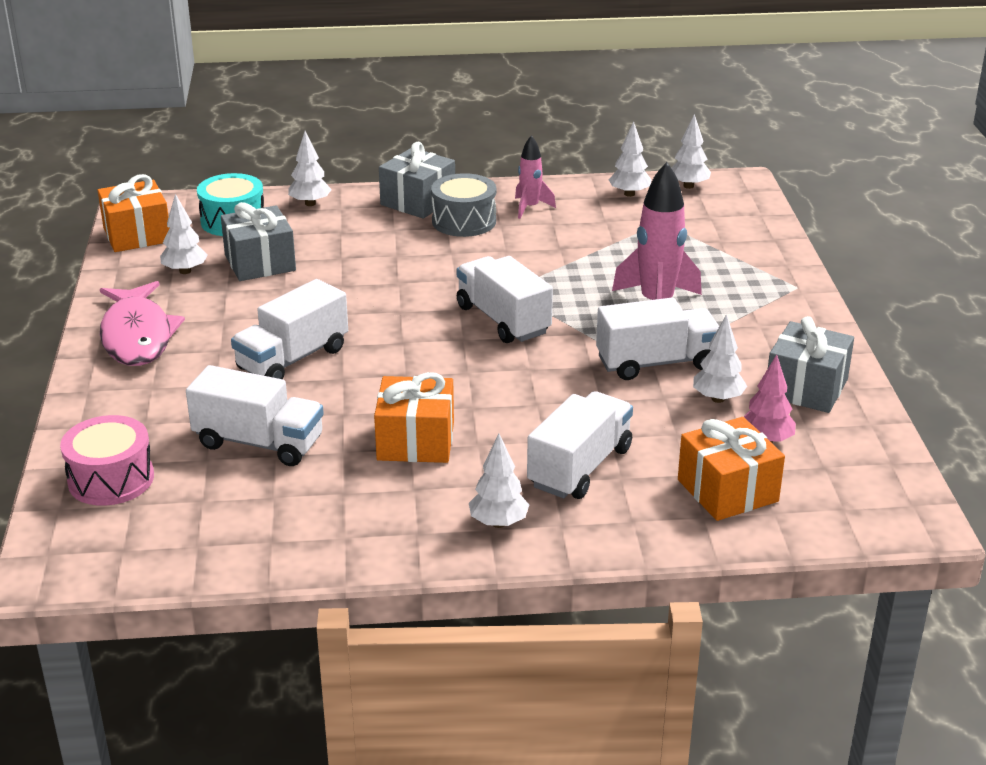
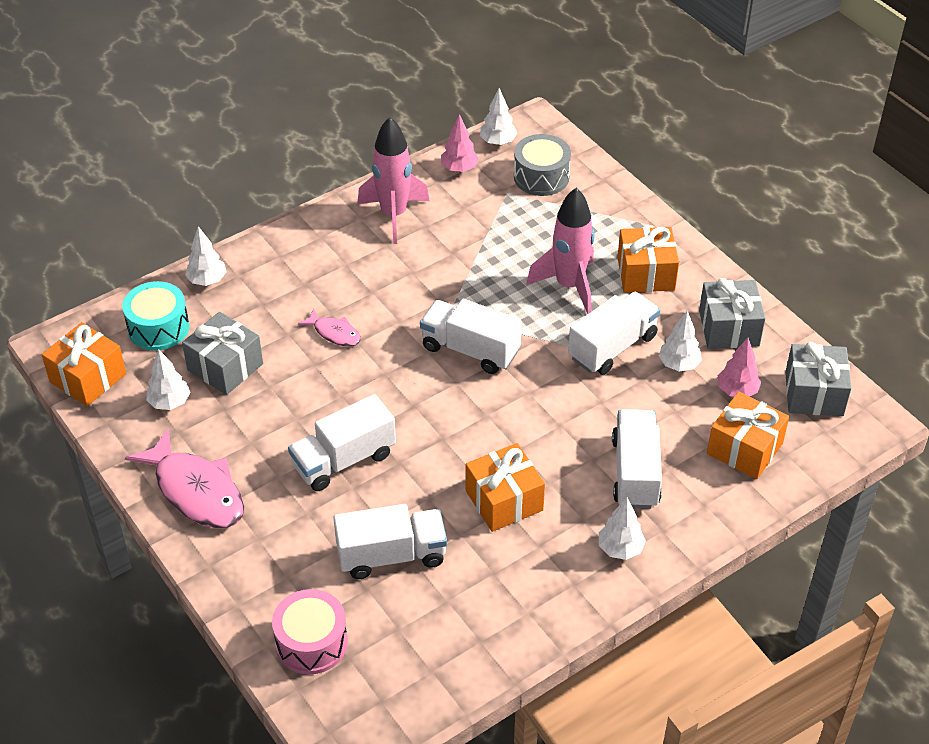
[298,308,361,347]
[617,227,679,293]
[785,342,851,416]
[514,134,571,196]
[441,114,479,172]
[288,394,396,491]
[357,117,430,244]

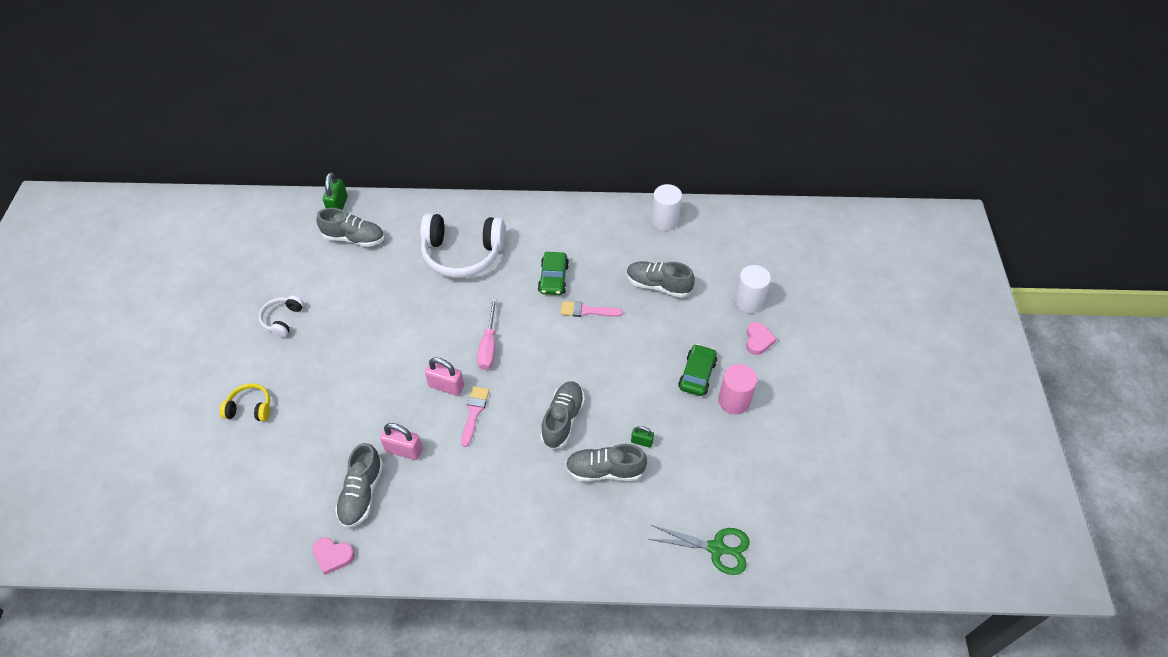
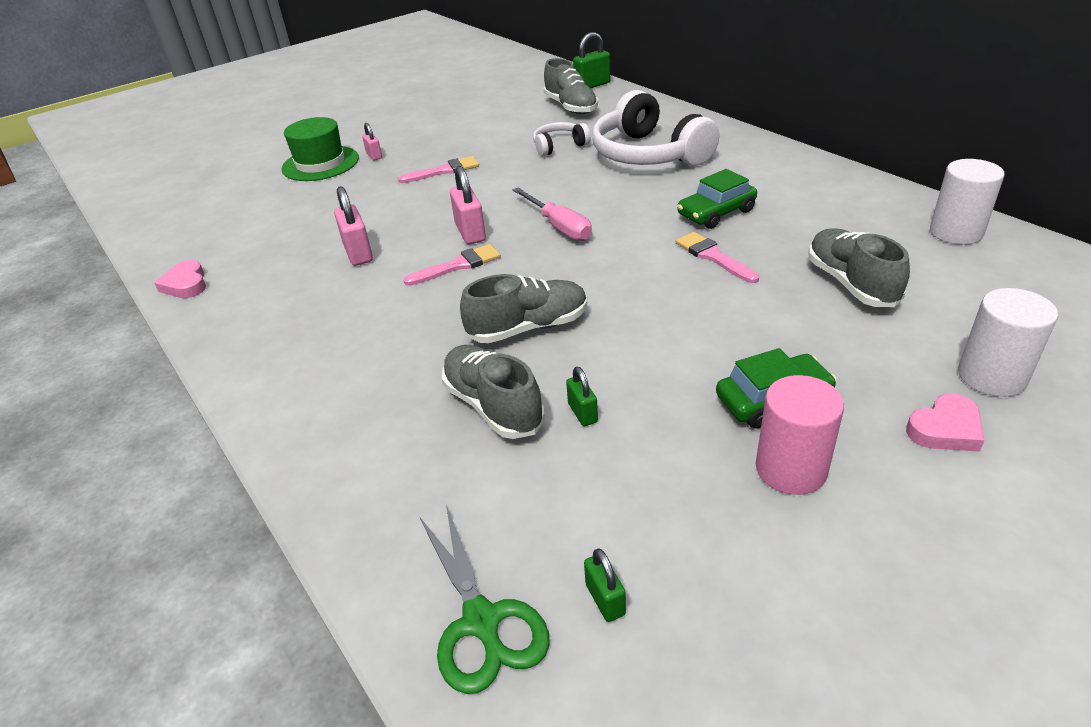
[335,443,383,528] (first image)
[362,123,382,160]
[398,156,479,183]
[584,548,626,622]
[533,122,591,156]
[281,117,359,181]
[513,187,592,241]

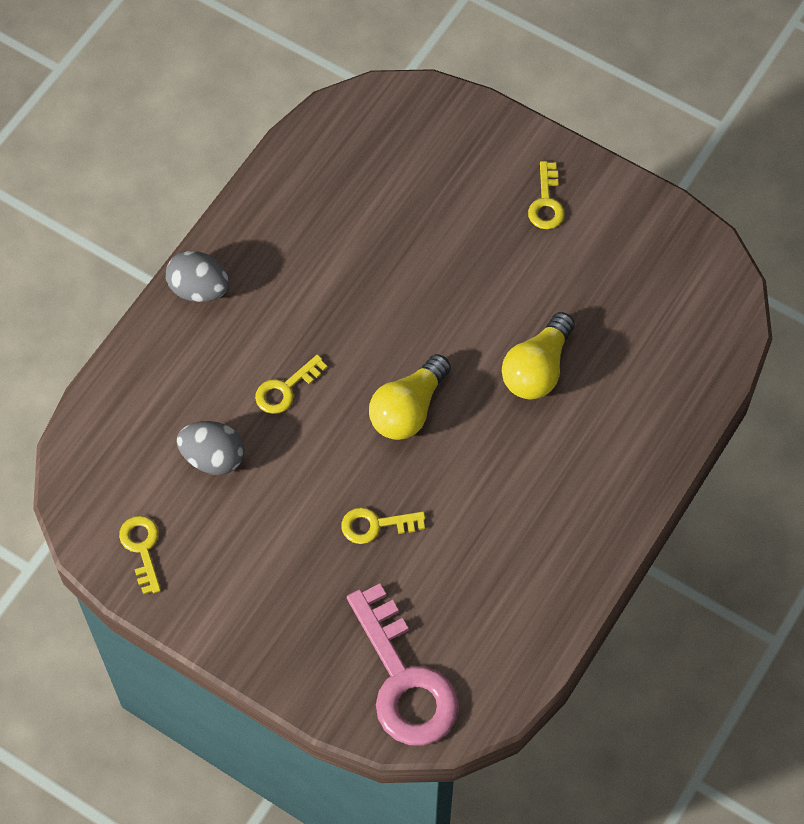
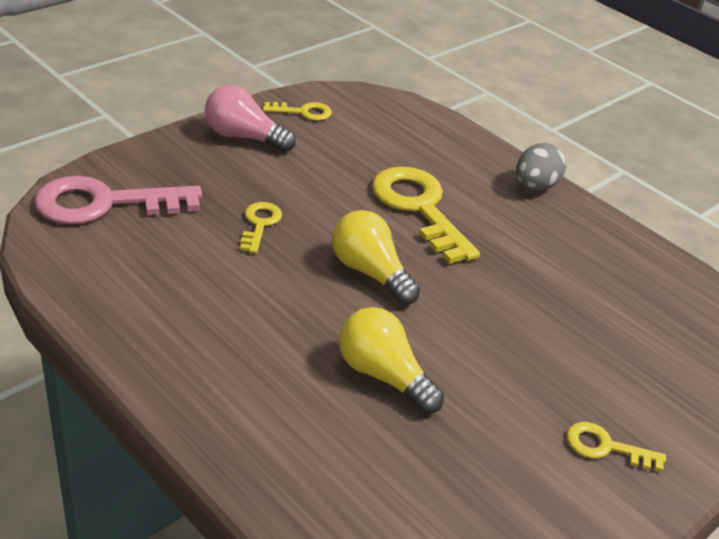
[176,421,245,475] (first image)
[205,85,296,152]
[372,166,480,264]

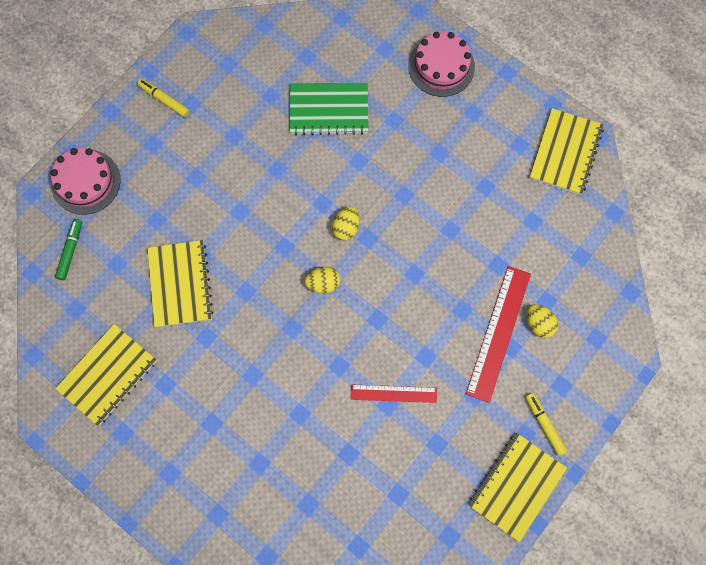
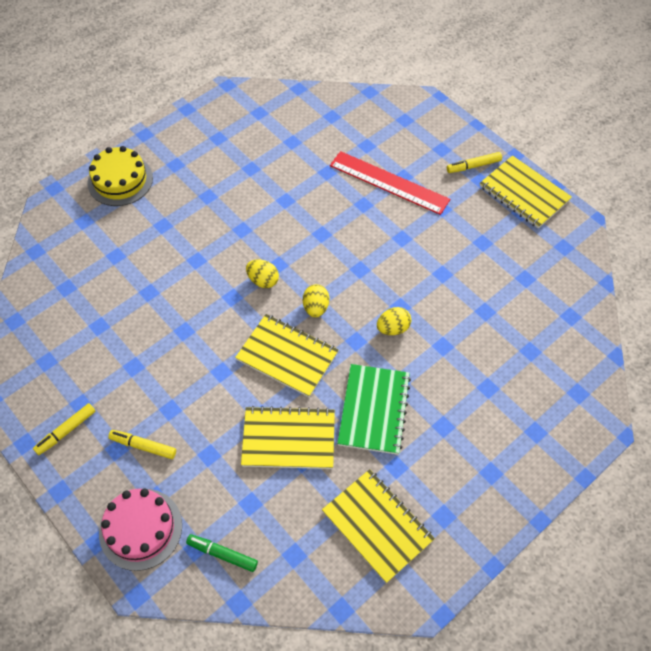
[351,385,437,403] (first image)
[108,430,176,459]
[337,364,411,455]
[377,307,411,335]
[235,314,338,397]
[87,146,153,206]

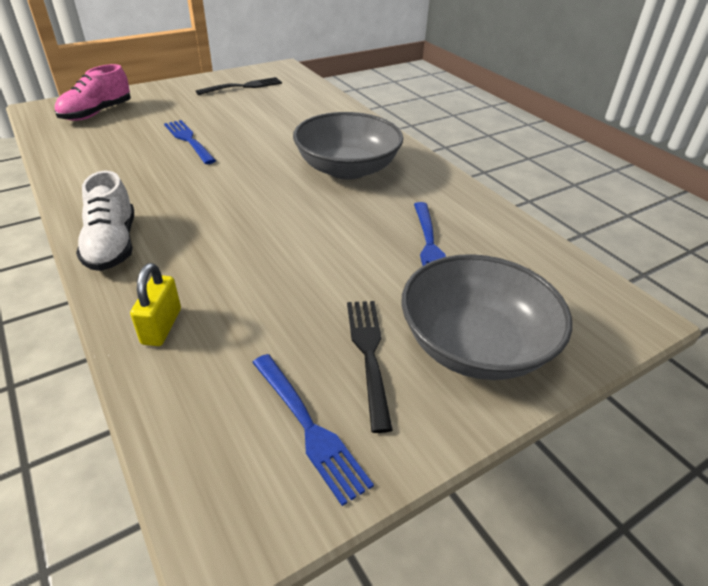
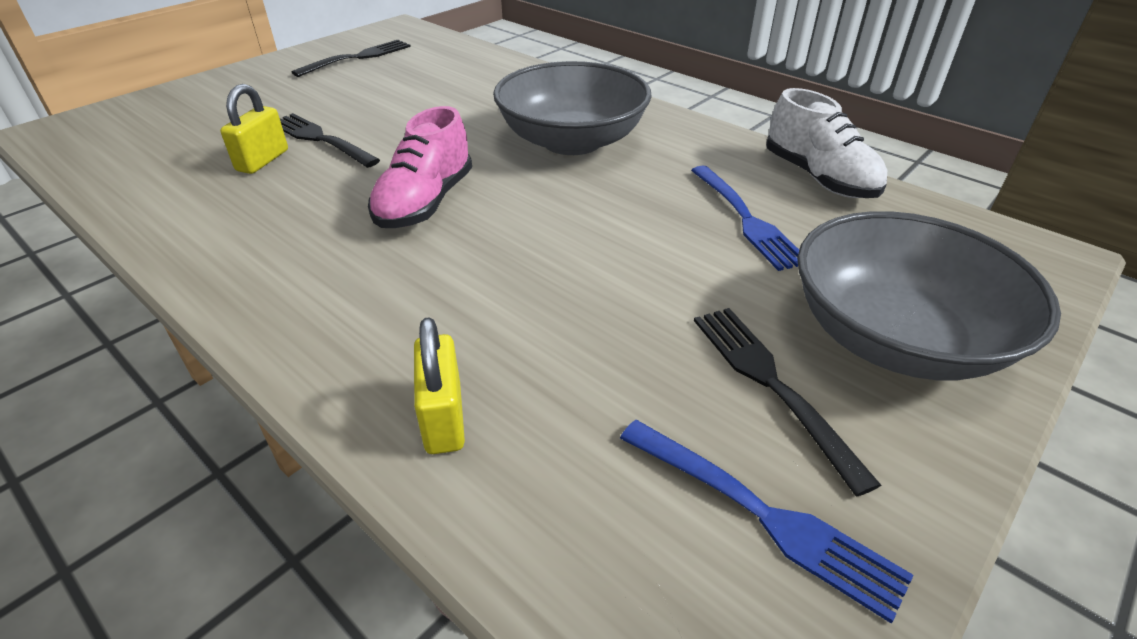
[220,84,288,174]
[368,106,472,228]
[766,88,887,198]
[280,113,380,168]

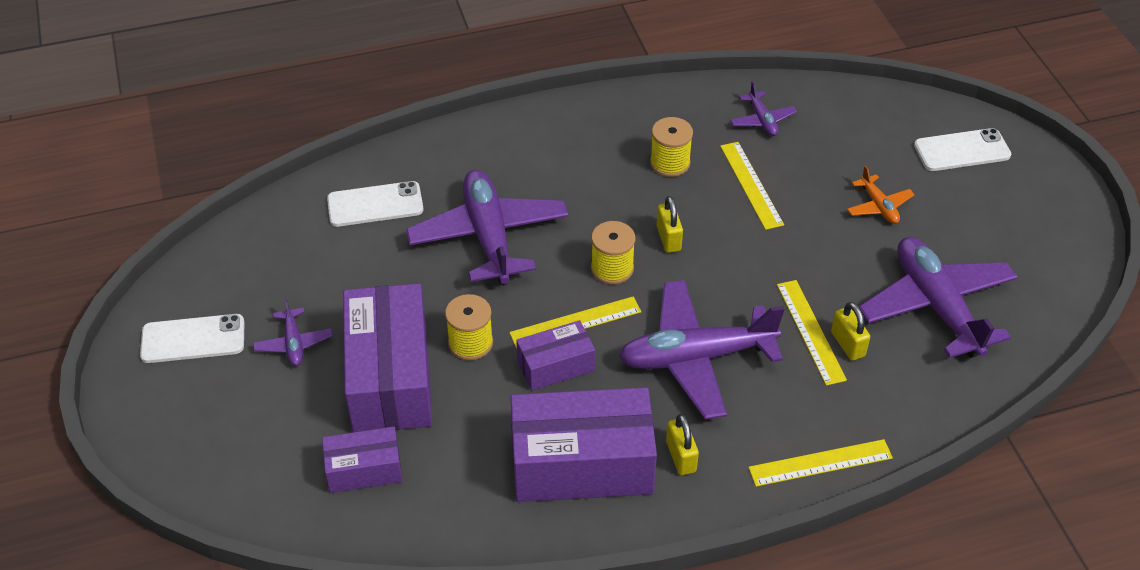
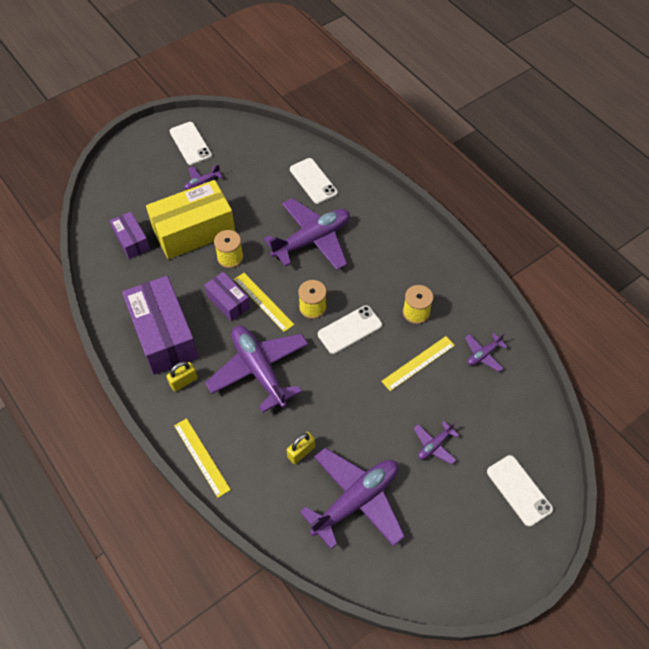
[777,280,847,386] (first image)
[318,305,382,354]
[146,180,235,259]
[413,421,459,465]

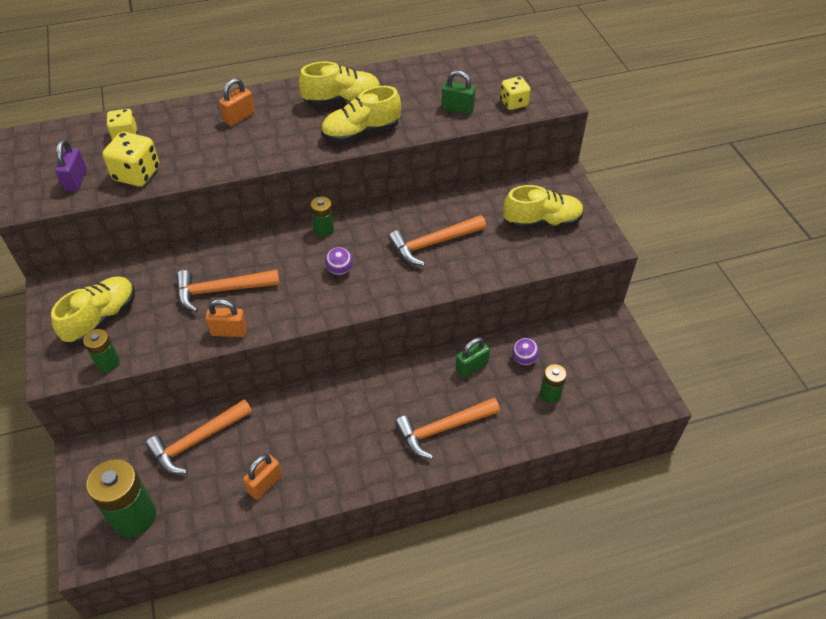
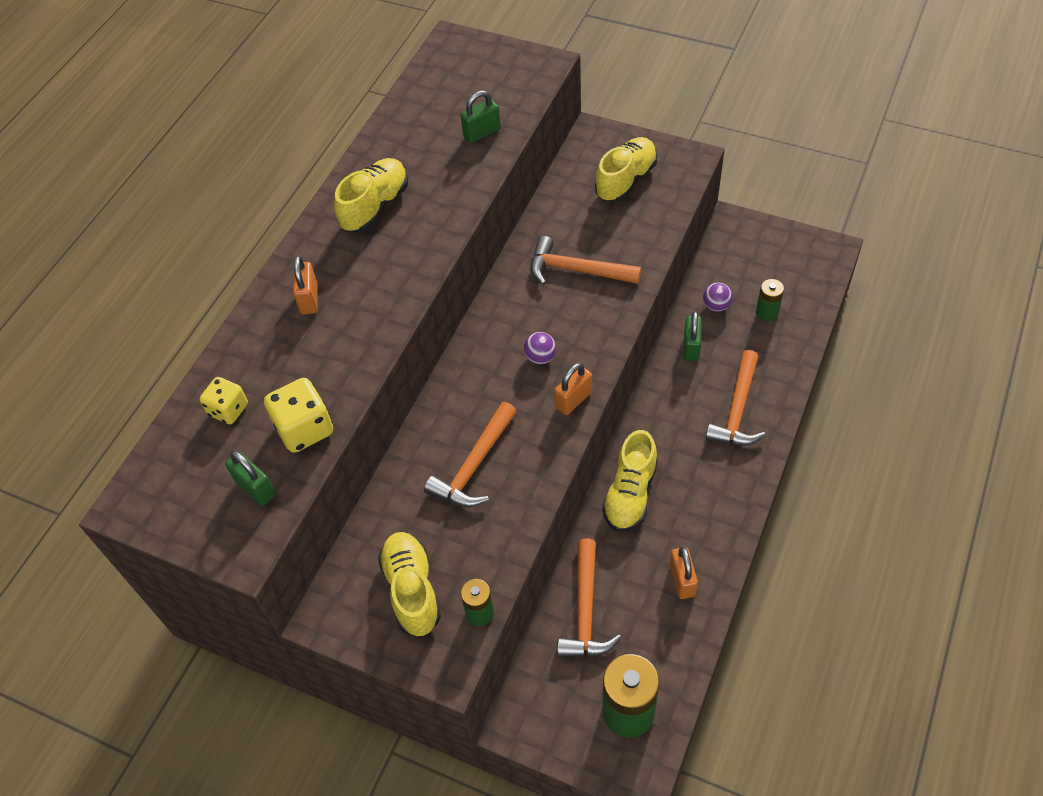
[311,196,334,237] (first image)
[500,76,531,110] (first image)
[554,363,592,415]
[602,430,658,532]
[225,450,276,506]
[531,236,641,285]

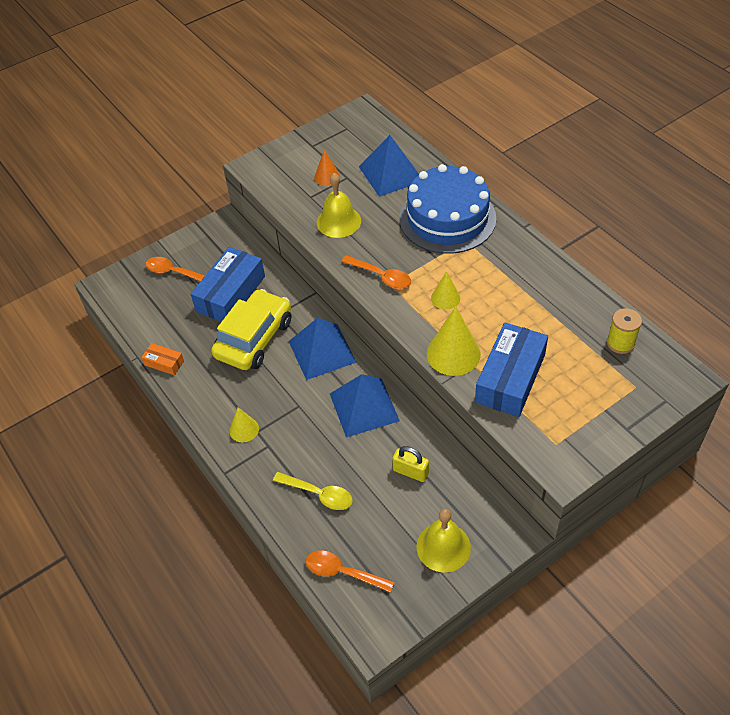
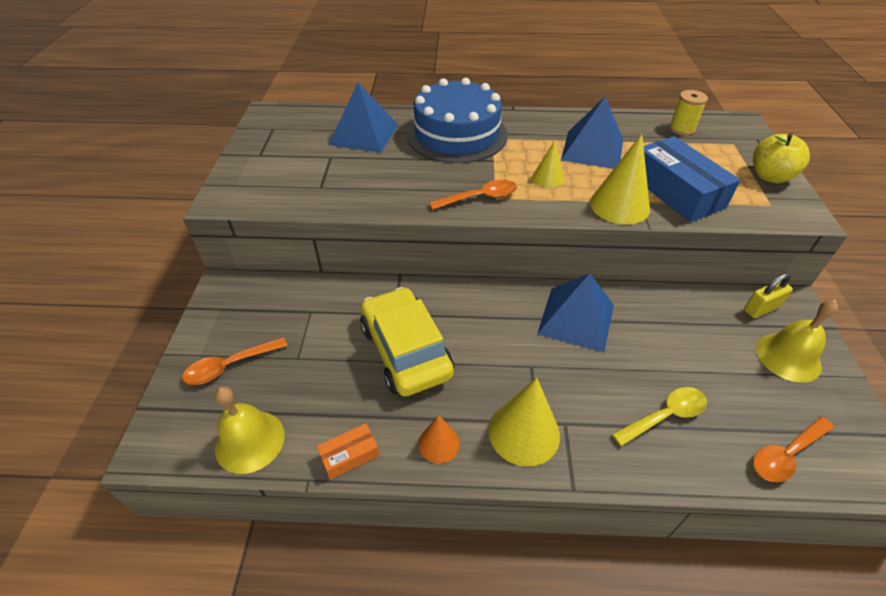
[191,247,265,322] (first image)
[753,133,810,183]
[561,97,623,169]
[418,415,460,463]
[215,387,285,474]
[744,273,793,318]
[488,378,560,467]

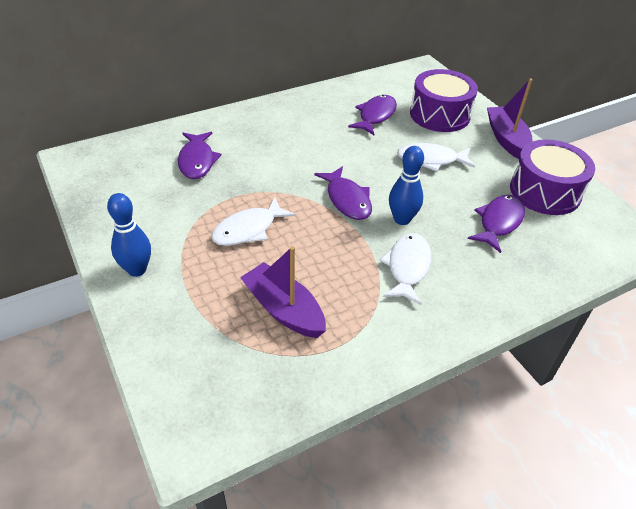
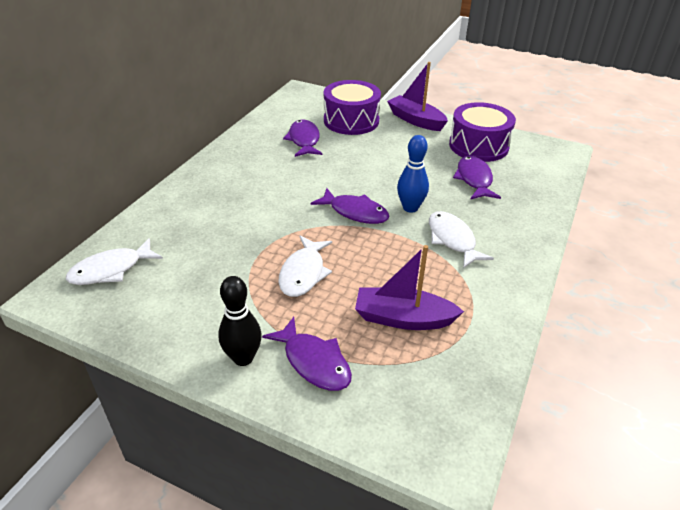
[262,317,352,391]
[66,238,163,285]
[218,276,262,366]

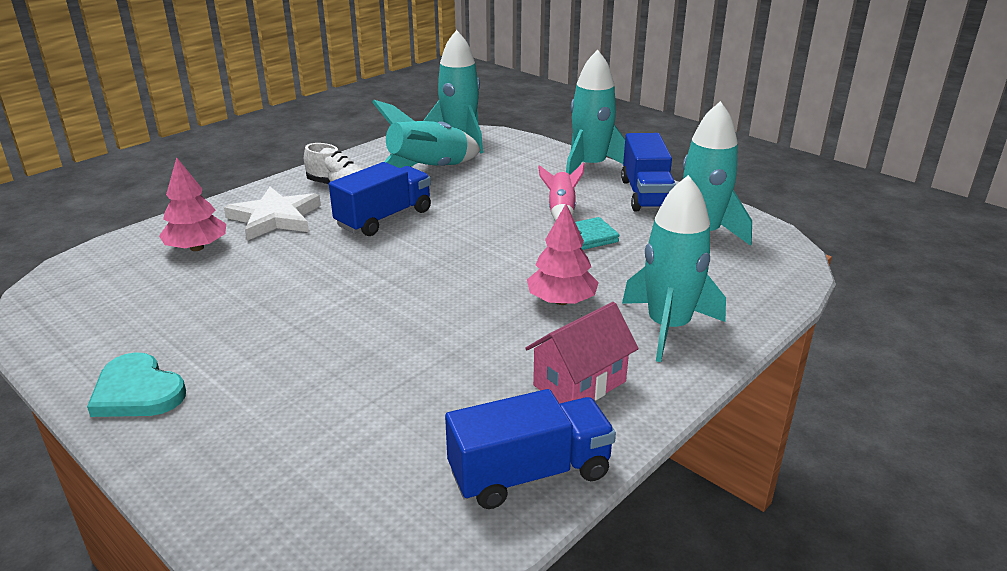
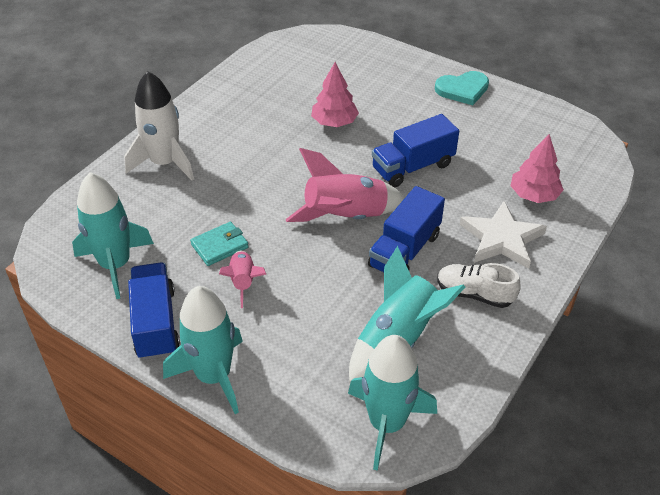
[525,302,639,404] (first image)
[286,148,405,222]
[372,114,459,187]
[311,62,359,127]
[124,71,194,181]
[435,71,489,105]

